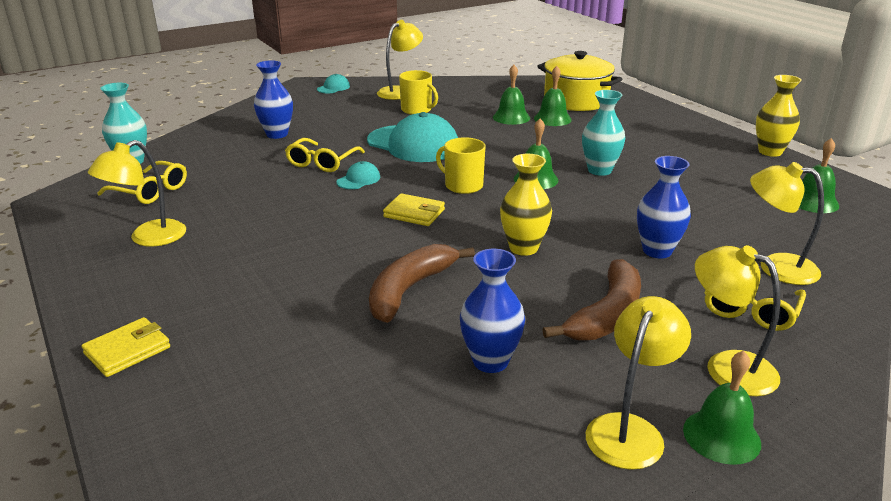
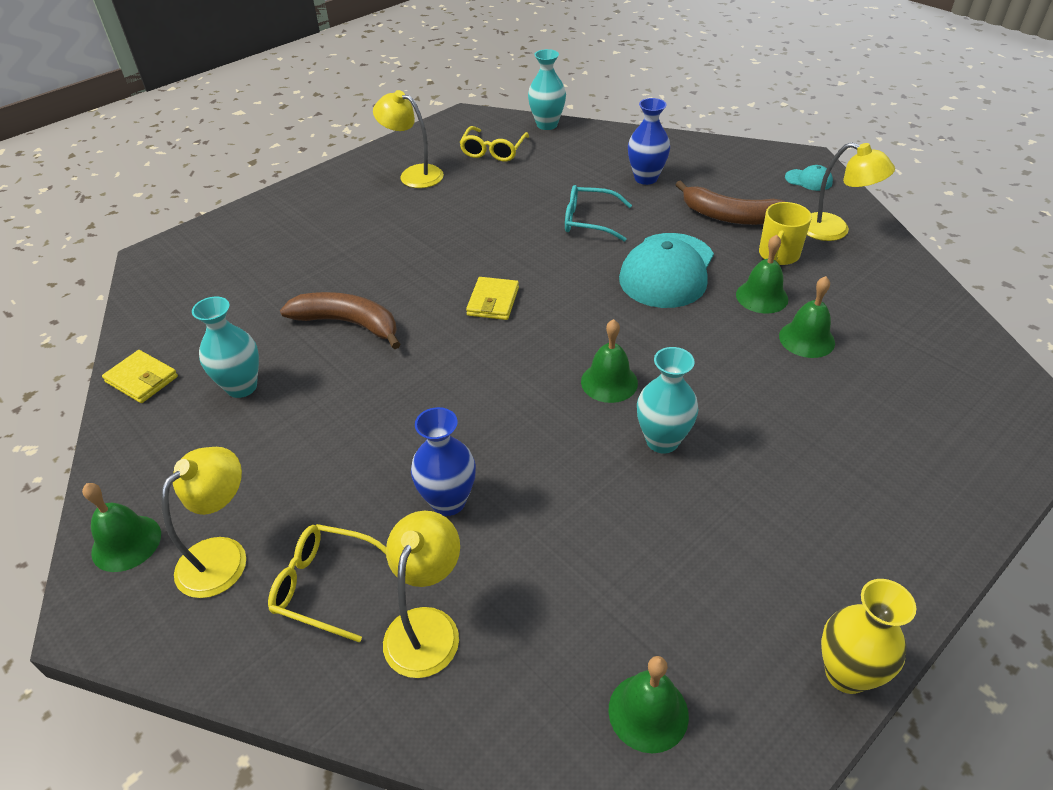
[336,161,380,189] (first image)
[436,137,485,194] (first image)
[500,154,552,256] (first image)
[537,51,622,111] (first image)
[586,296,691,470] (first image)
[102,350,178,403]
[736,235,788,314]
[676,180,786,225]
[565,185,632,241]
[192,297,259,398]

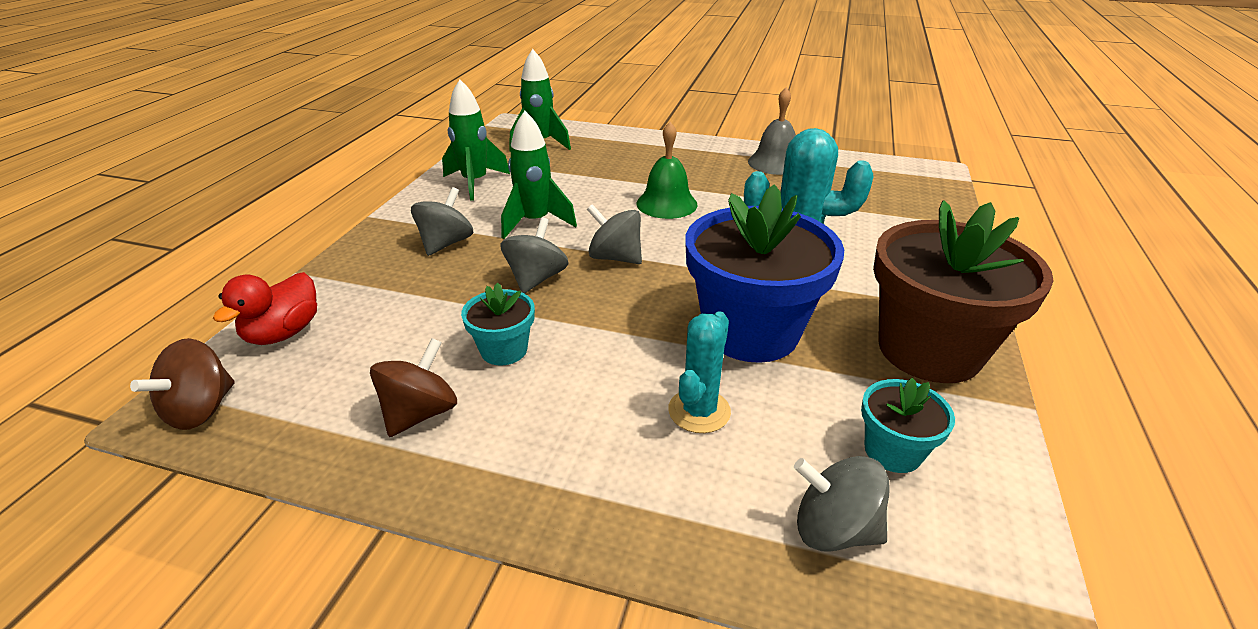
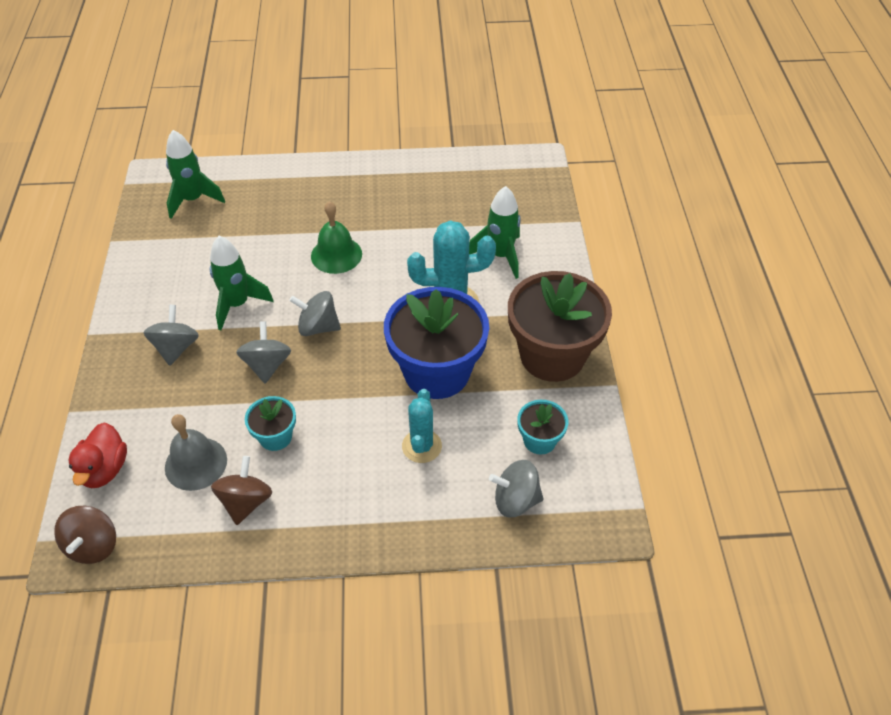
[469,186,521,279]
[165,414,227,491]

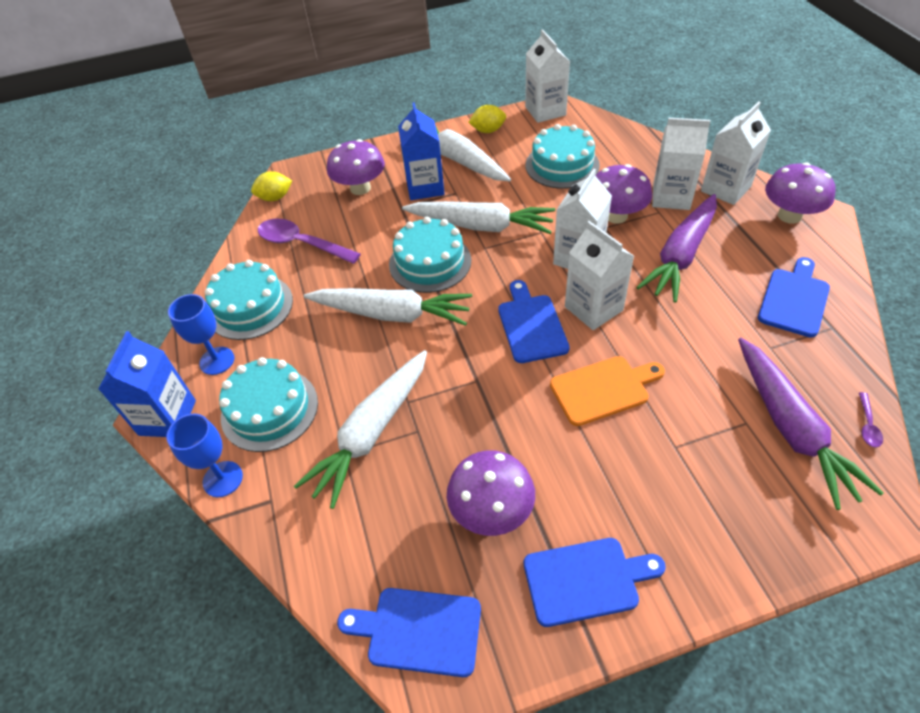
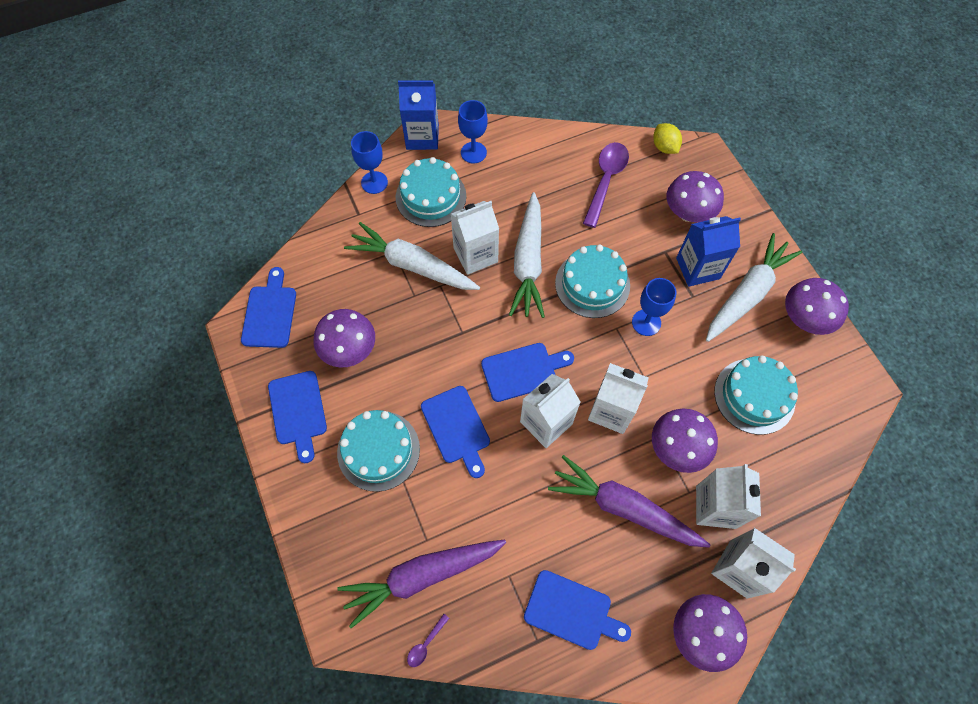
[337,410,420,492]
[451,201,499,275]
[632,278,677,336]
[785,278,849,335]
[421,386,490,478]
[407,614,450,667]

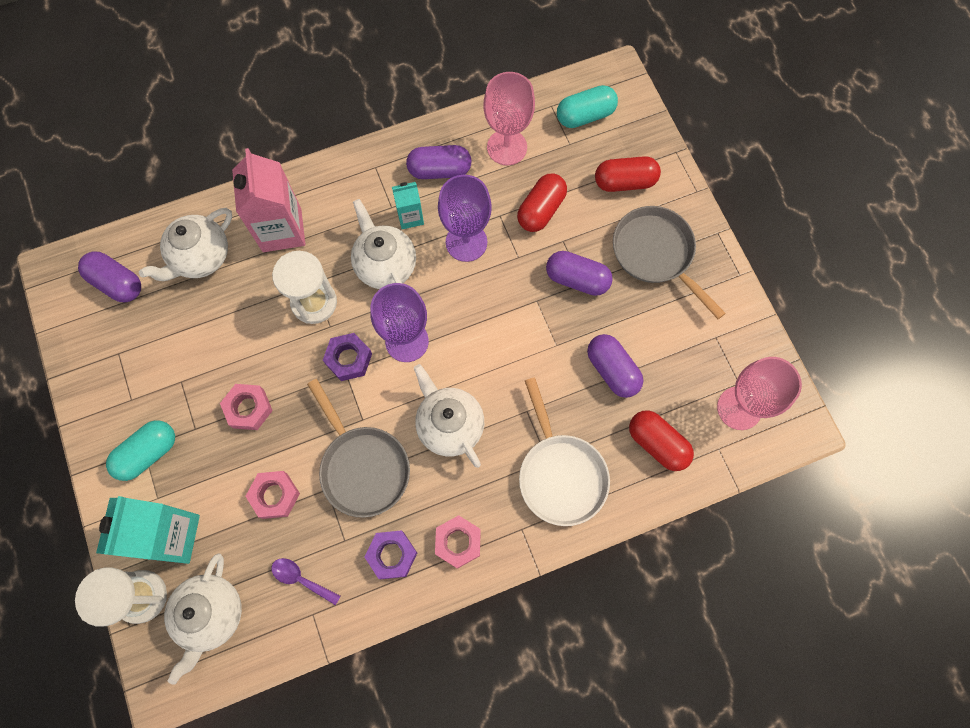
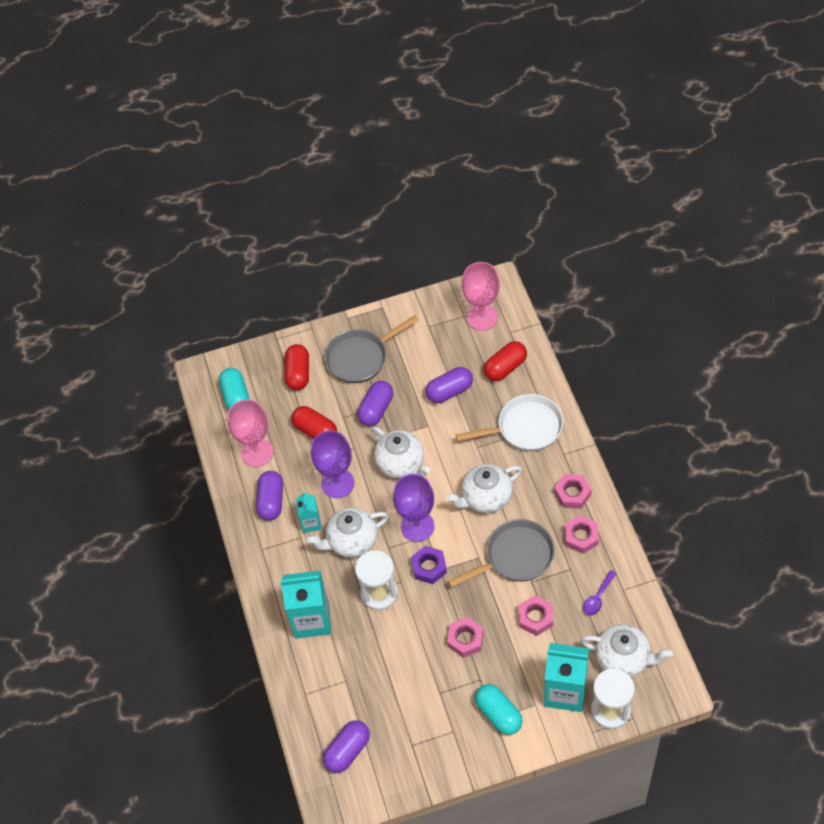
[371,427,430,478]
[280,571,331,639]
[564,515,599,554]

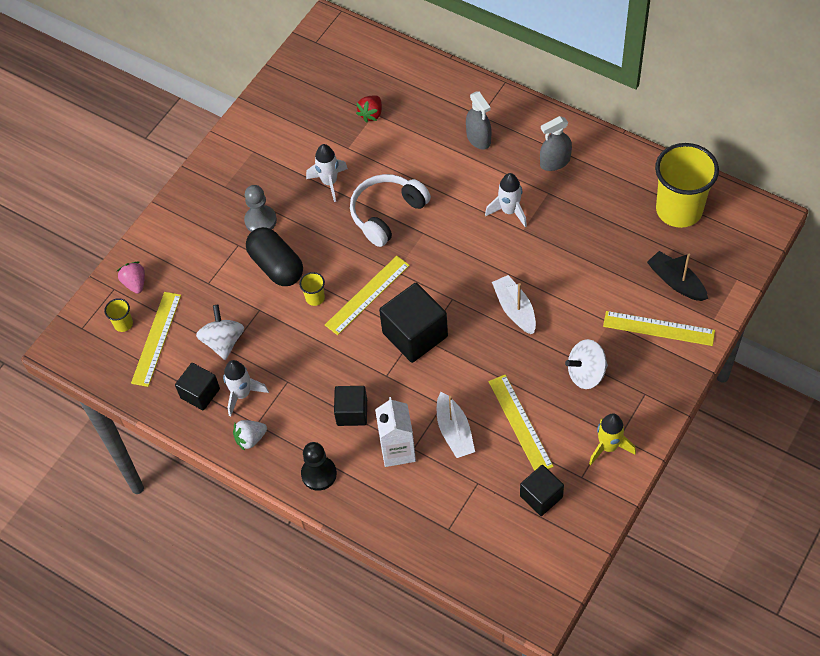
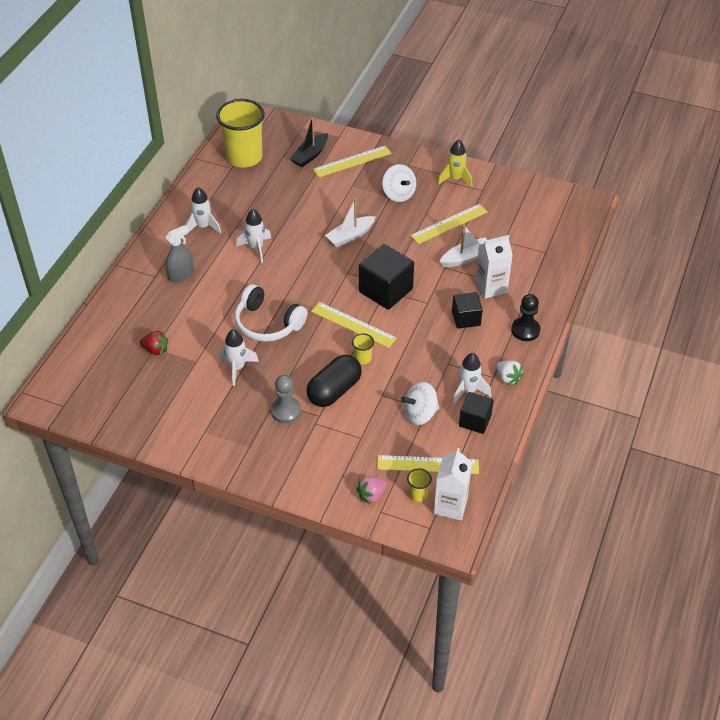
[520,465,564,516] (first image)
[434,448,472,520]
[185,187,221,235]
[313,146,391,177]

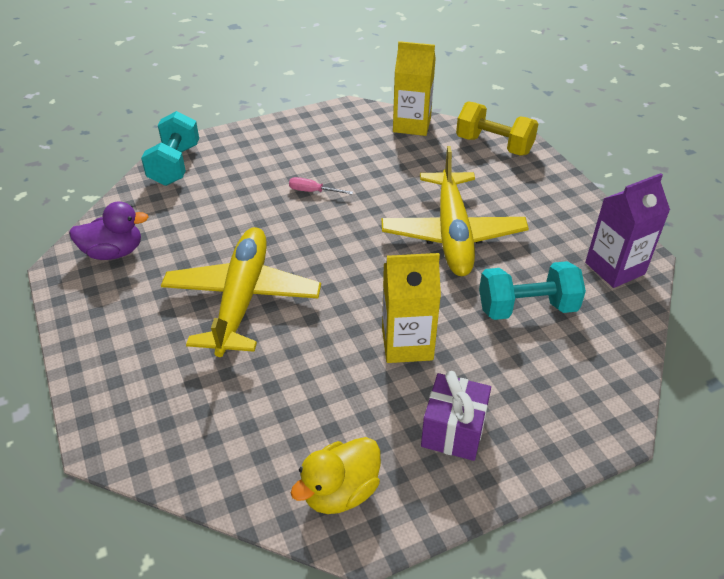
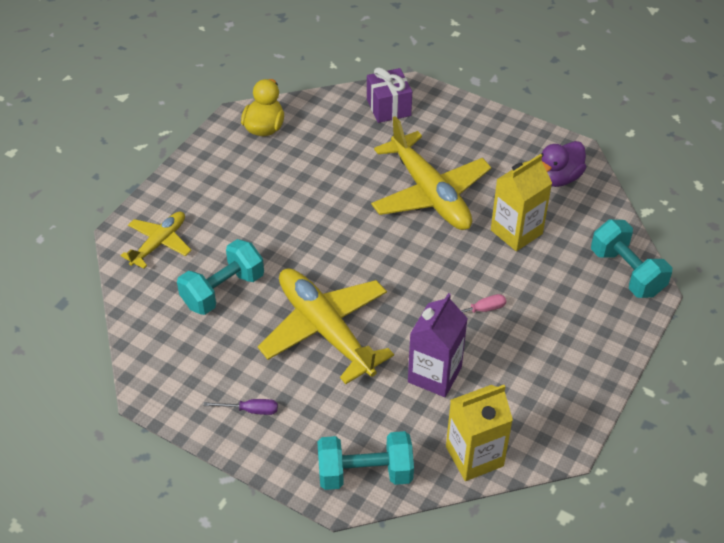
[121,212,192,269]
[203,399,278,415]
[491,154,552,251]
[367,67,412,123]
[408,293,468,397]
[317,431,414,490]

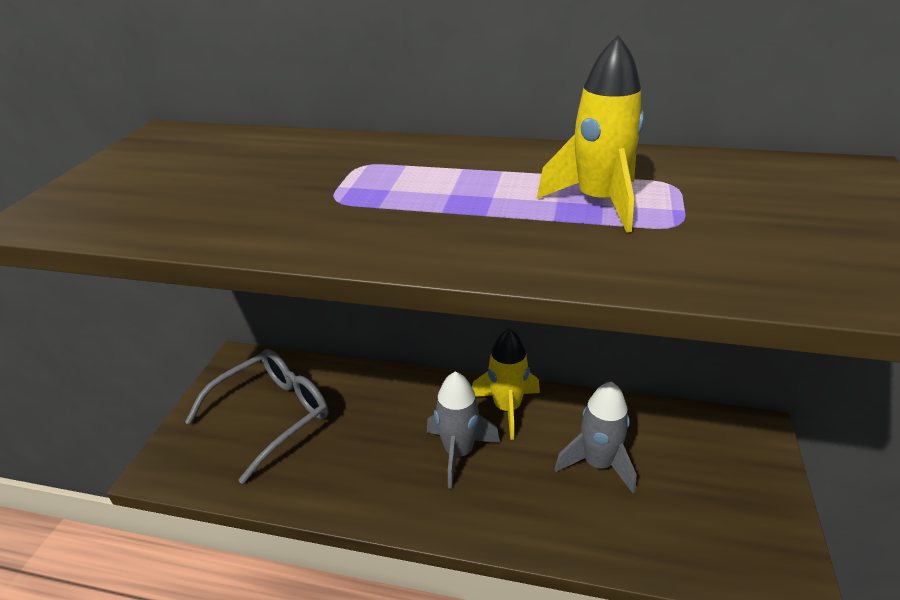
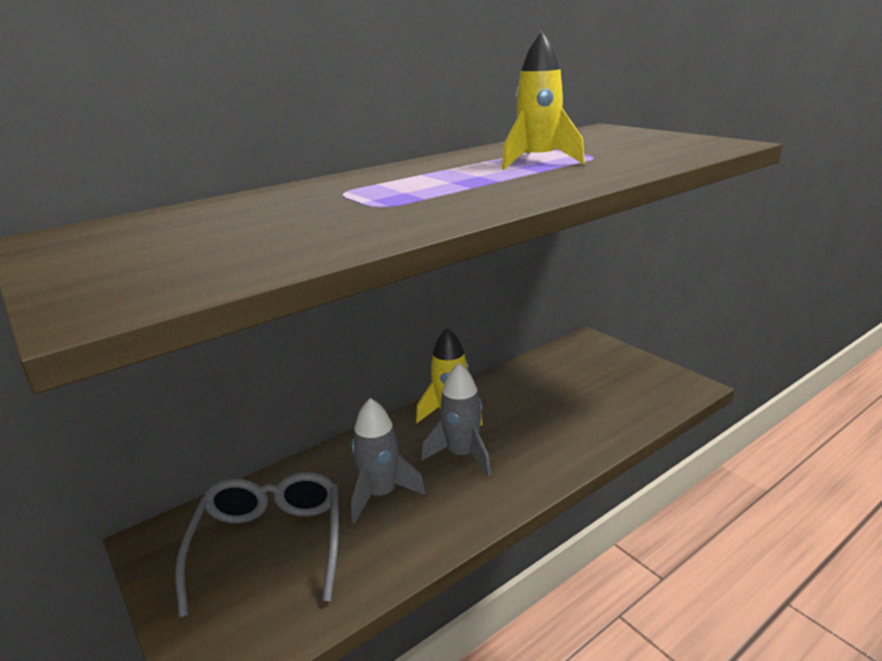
[351,398,426,524]

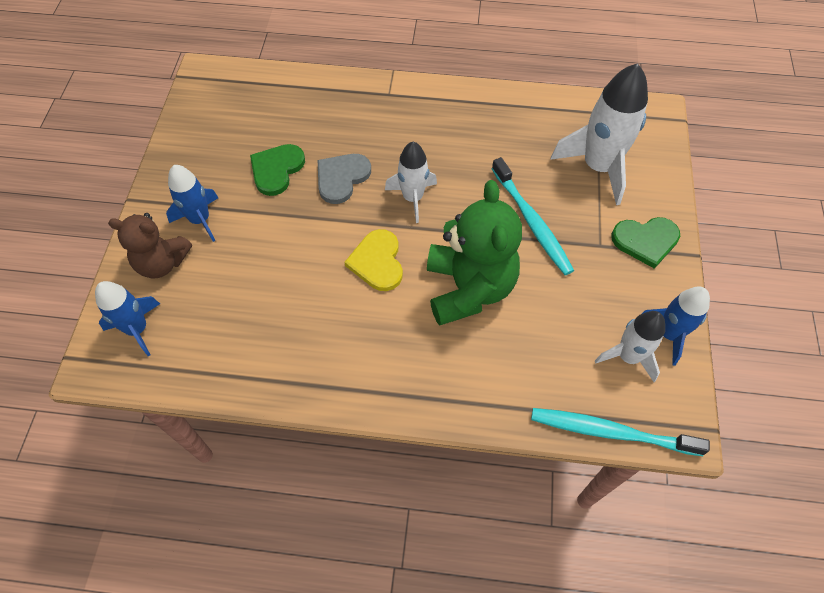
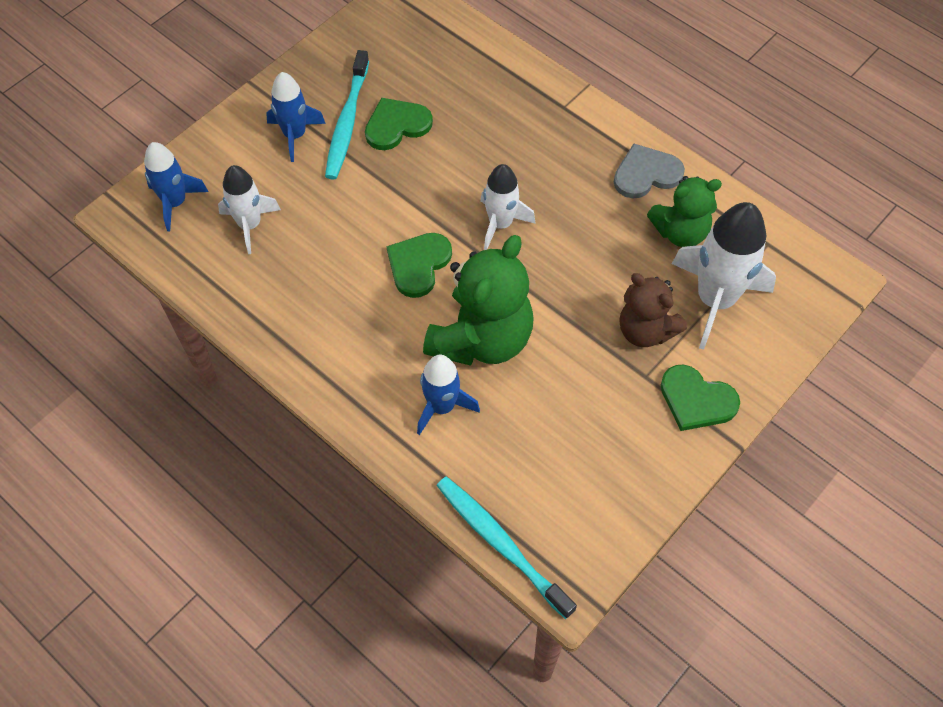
[647,176,722,247]
[620,273,687,347]
[614,143,685,198]
[325,50,369,180]
[218,165,281,254]
[417,355,480,435]
[387,233,452,298]

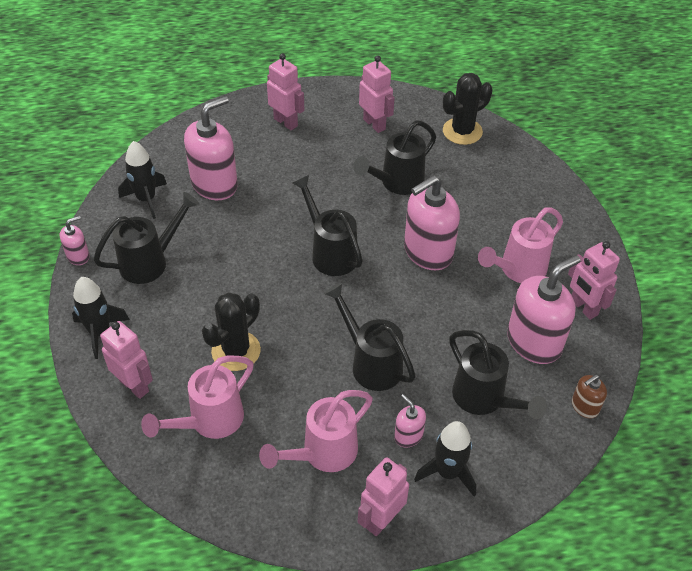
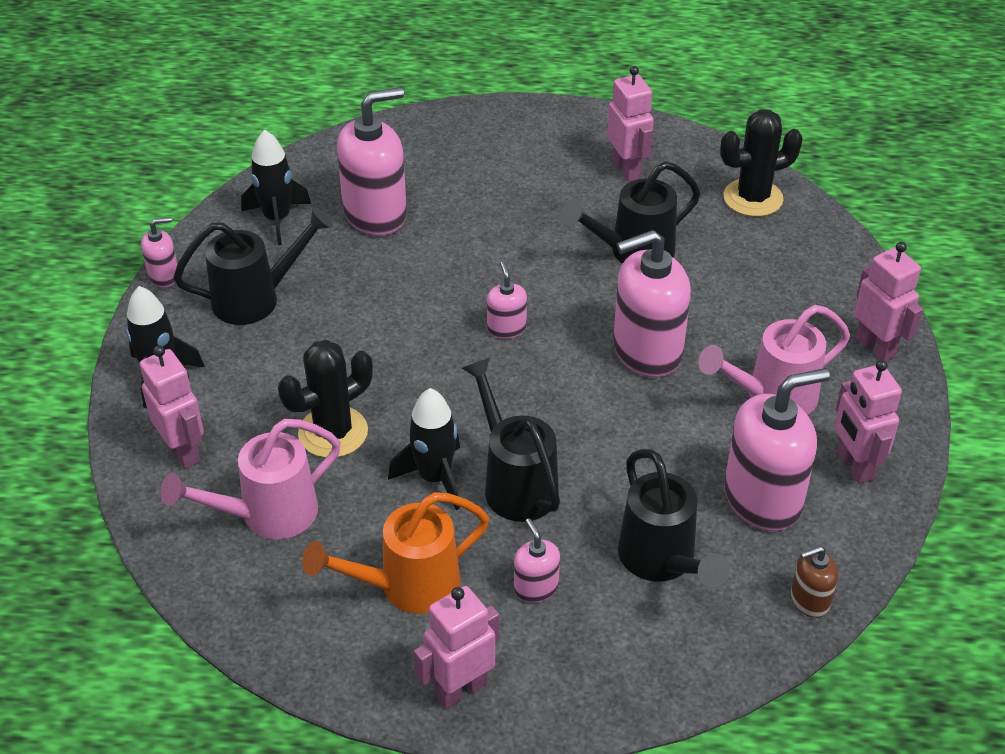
[854,242,923,362]
[388,388,460,510]
[487,262,527,339]
[302,492,489,614]

